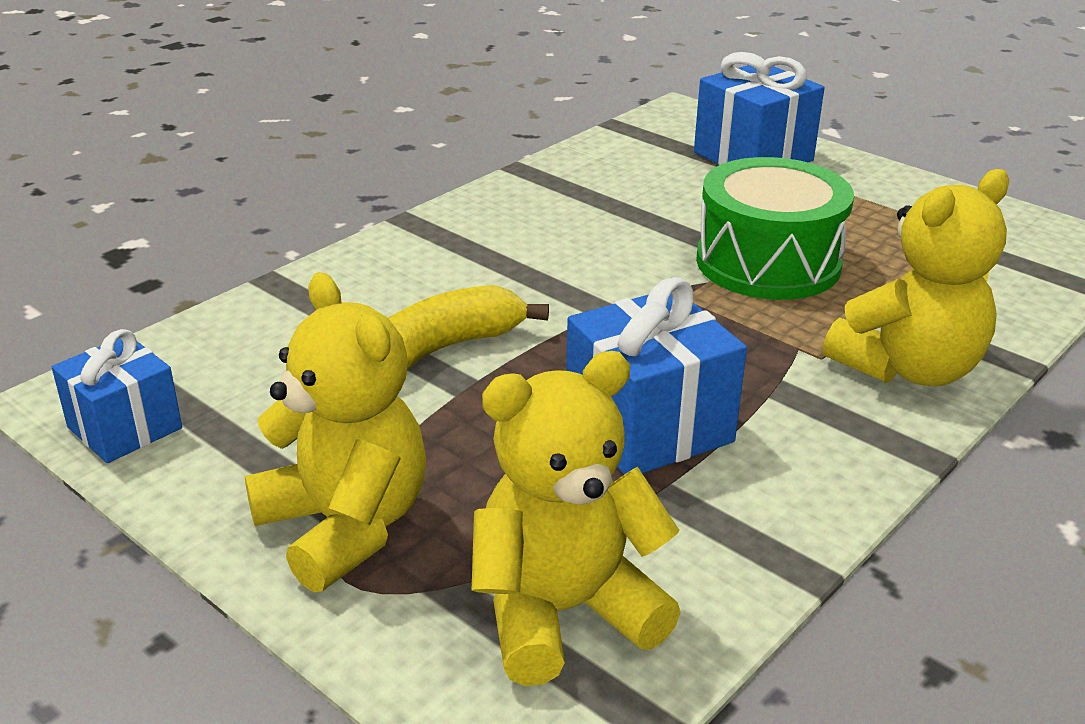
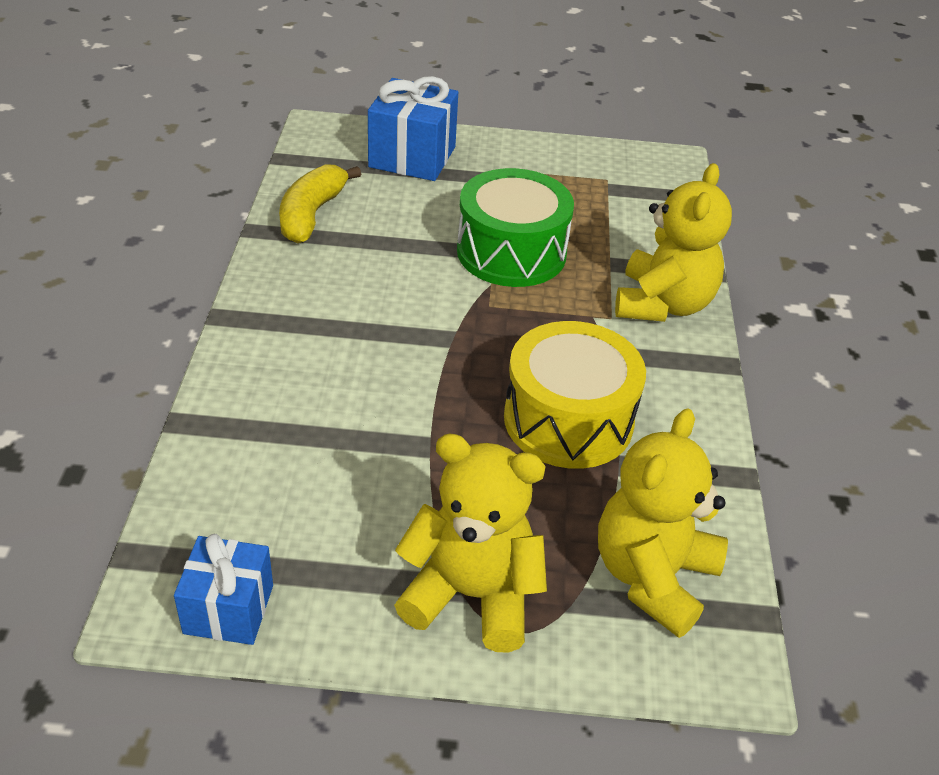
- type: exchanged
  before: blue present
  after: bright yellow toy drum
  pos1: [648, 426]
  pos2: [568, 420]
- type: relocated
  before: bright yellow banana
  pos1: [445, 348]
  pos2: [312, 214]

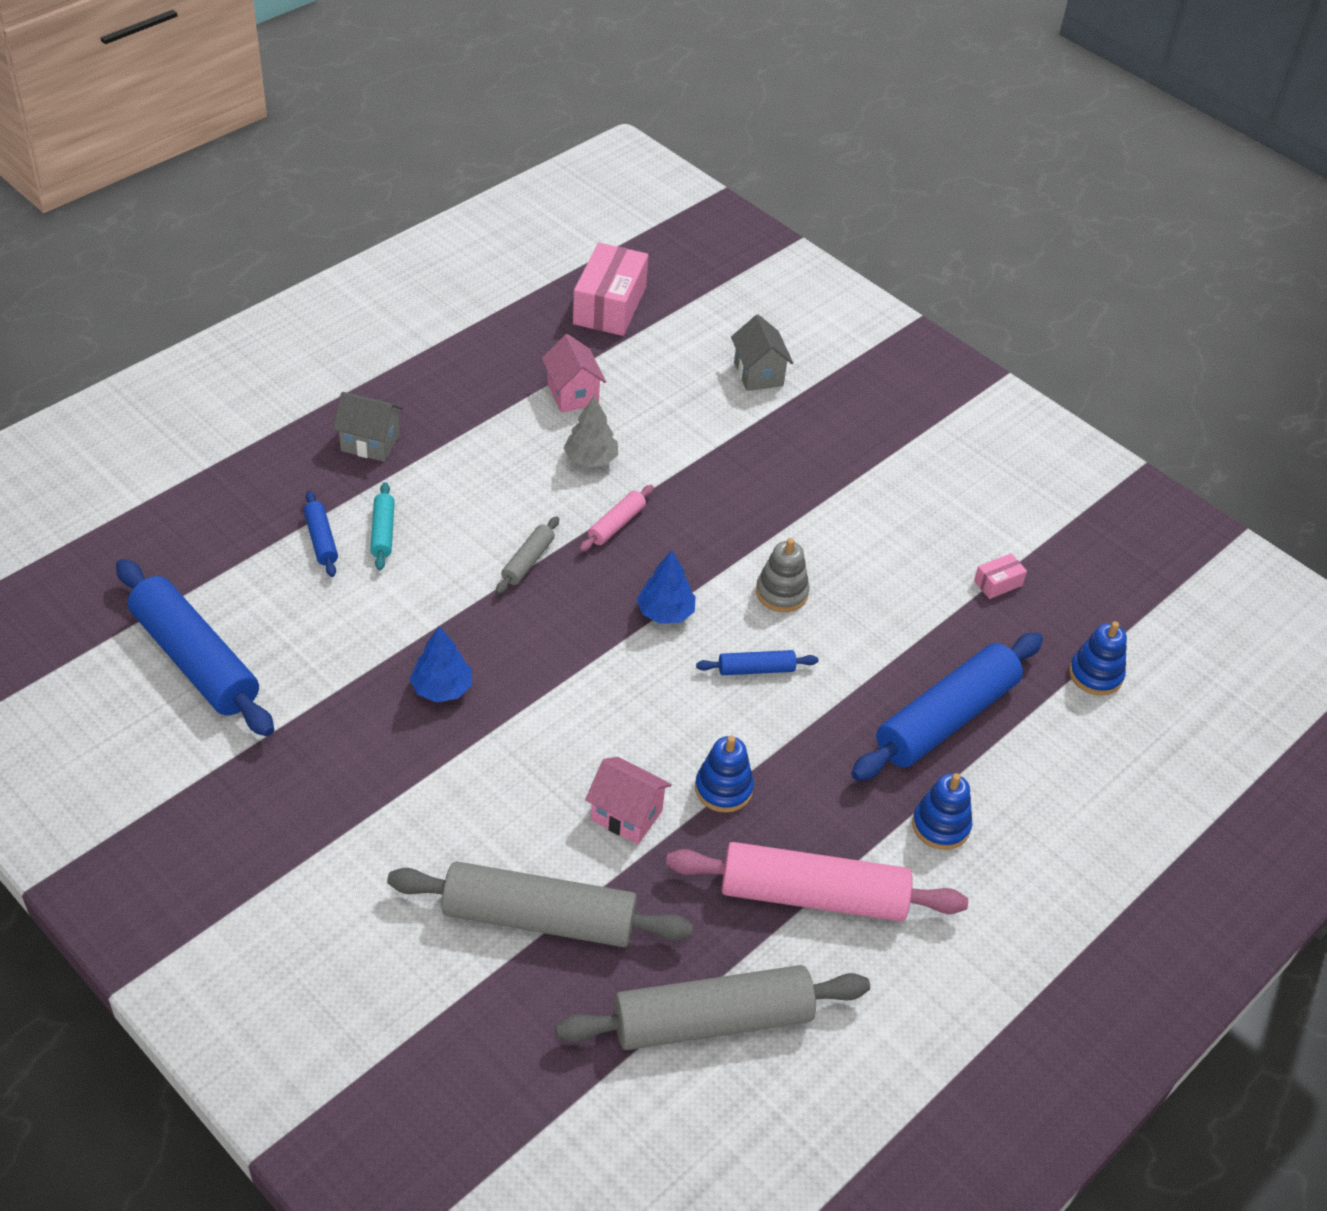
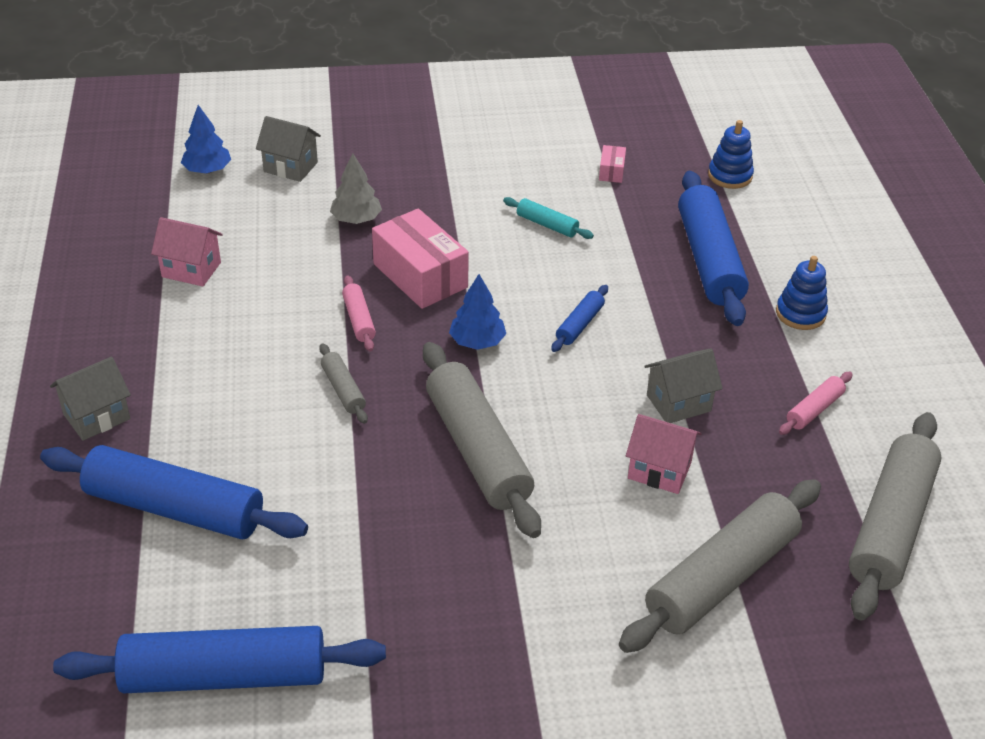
- type: relocated
  before: pink box
  pos1: [609, 306]
  pos2: [420, 276]
- type: relocated
  before: ash-grey fir tree
  pos1: [590, 459]
  pos2: [356, 219]
- type: relocated
  before: turquoise rolling pin
  pos1: [383, 532]
  pos2: [547, 225]
- type: size
  before: blue rolling pin
  pos1: [321, 540]
  pos2: [174, 508]
  scale: 2.2
- type: missing
  before: ash-grey stacking toy
  pos1: [781, 593]
- type: relocated
  before: blue fir tree
  pos1: [442, 688]
  pos2: [207, 170]
- type: exchanged
  before: blue stacking toy
  after: ash-grey house
  pos1: [723, 789]
  pos2: [678, 403]
- type: spun
  before: pink house
  pos1: [626, 815]
  pos2: [659, 470]
  turn: 45
- type: size
  before: pink rolling pin
  pos1: [813, 895]
  pos2: [814, 409]
  scale: 0.45
- type: appeared
  after: ash-grey rolling pin
  pos2: [477, 450]

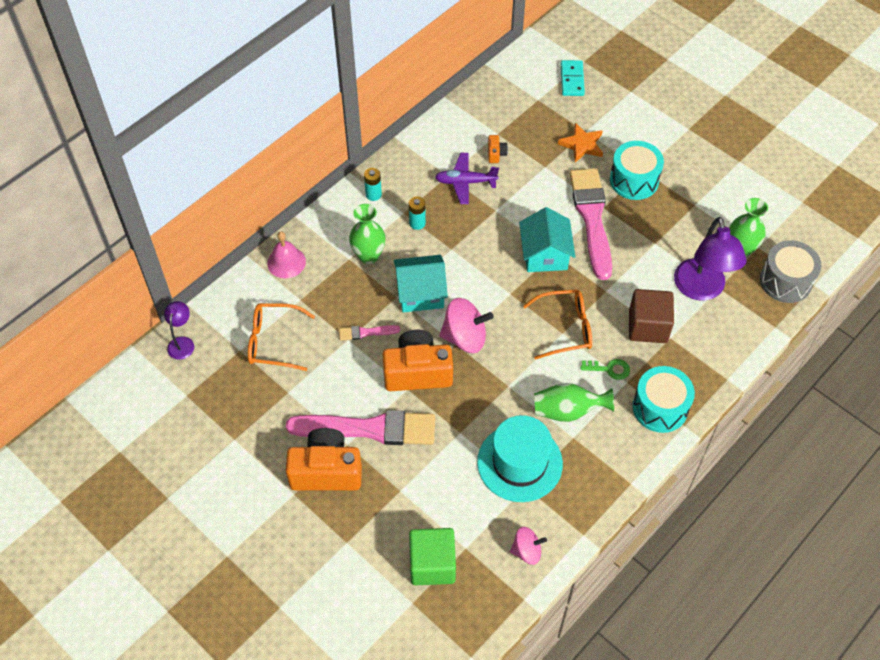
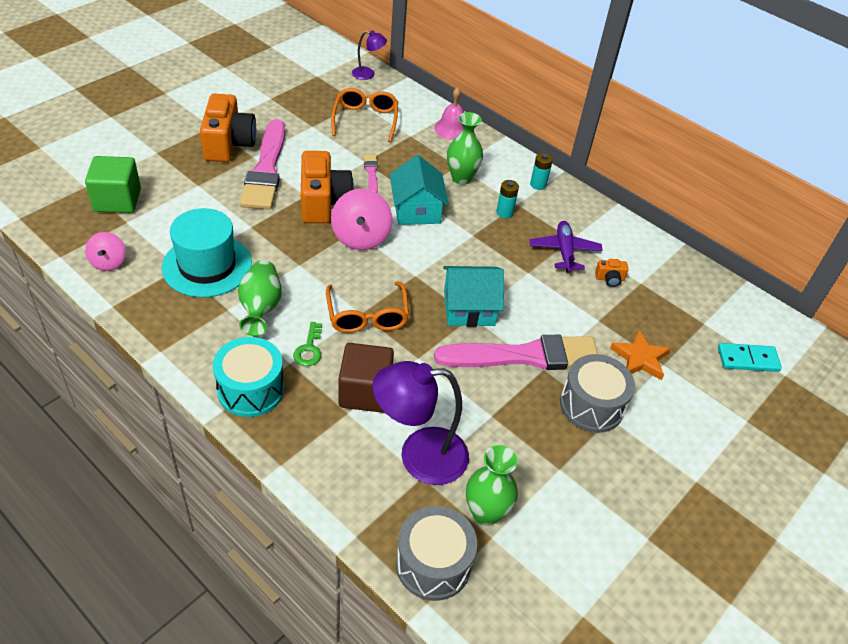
- type: colour
  before: turquoise toy drum
  after: ash-grey toy drum
  pos1: [634, 180]
  pos2: [591, 405]

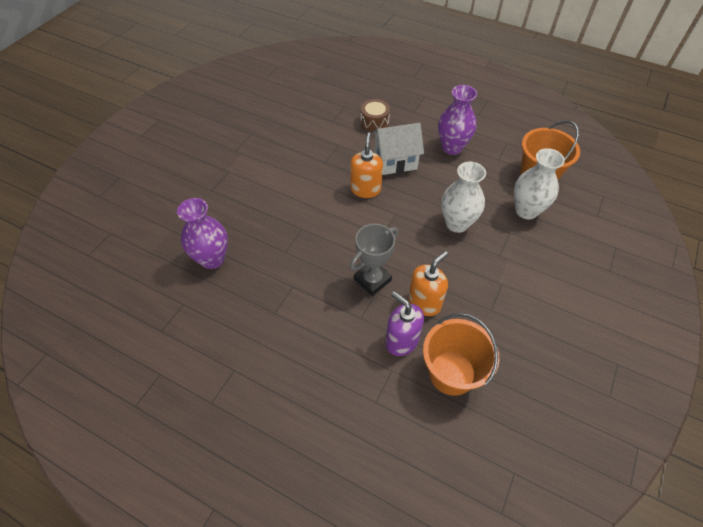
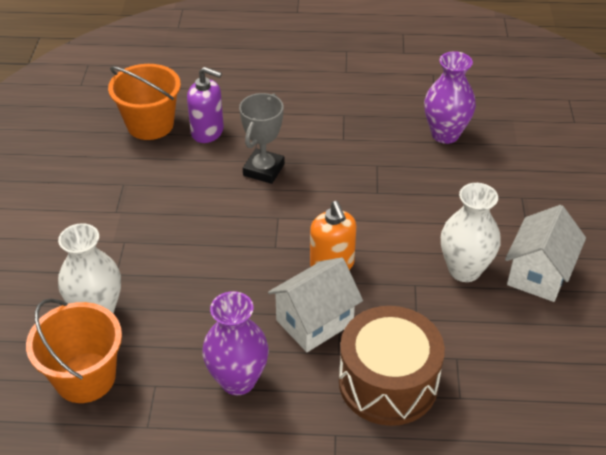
- type: size
  before: dark brown toy drum
  pos1: [374, 122]
  pos2: [388, 382]
  scale: 1.89
- type: relocated
  before: snow-white vase
  pos1: [457, 223]
  pos2: [464, 270]
- type: missing
  before: bright orange pump bottle
  pos1: [424, 302]
- type: appeared
  after: snow-white house
  pos2: [538, 274]

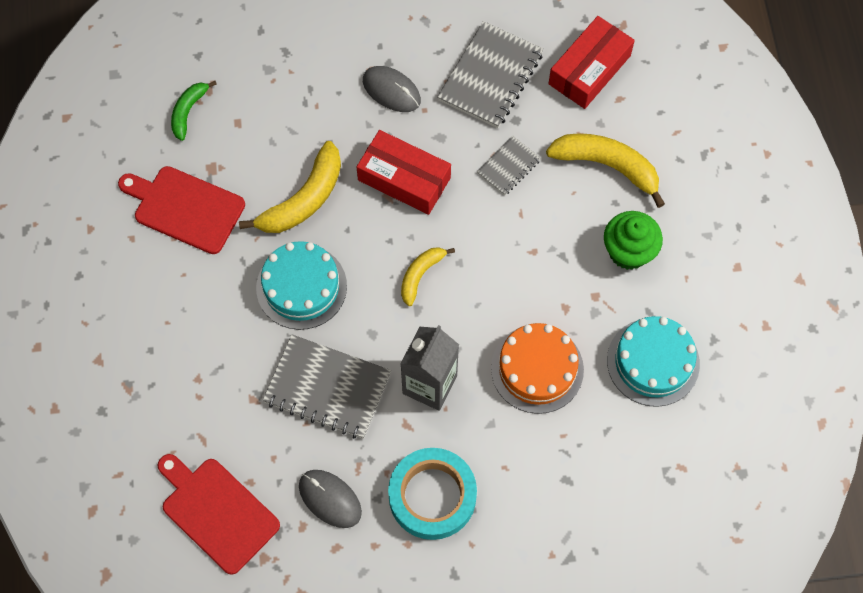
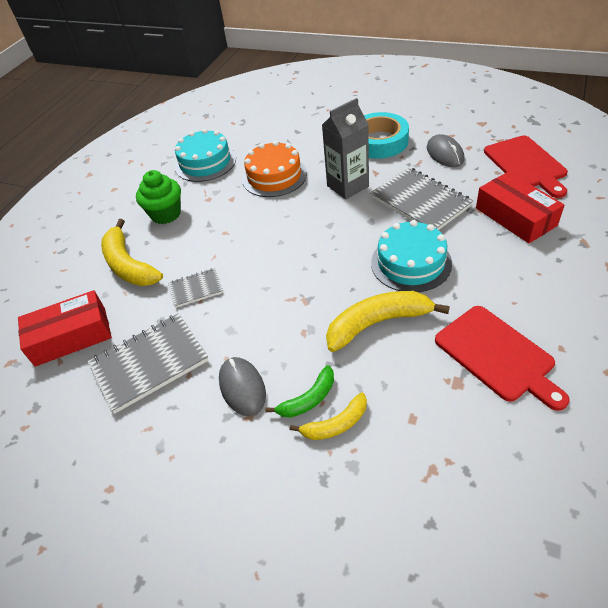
- type: relocated
  before: emerald banana
  pos1: [188, 111]
  pos2: [308, 399]
- type: relocated
  before: crimson box
  pos1: [404, 179]
  pos2: [515, 217]
- type: relocated
  before: bright yellow banana
  pos1: [420, 275]
  pos2: [336, 424]

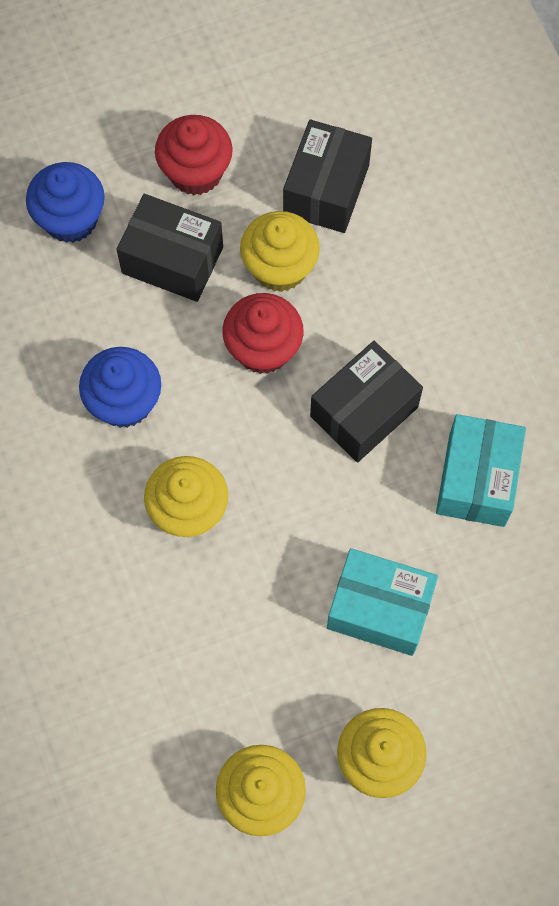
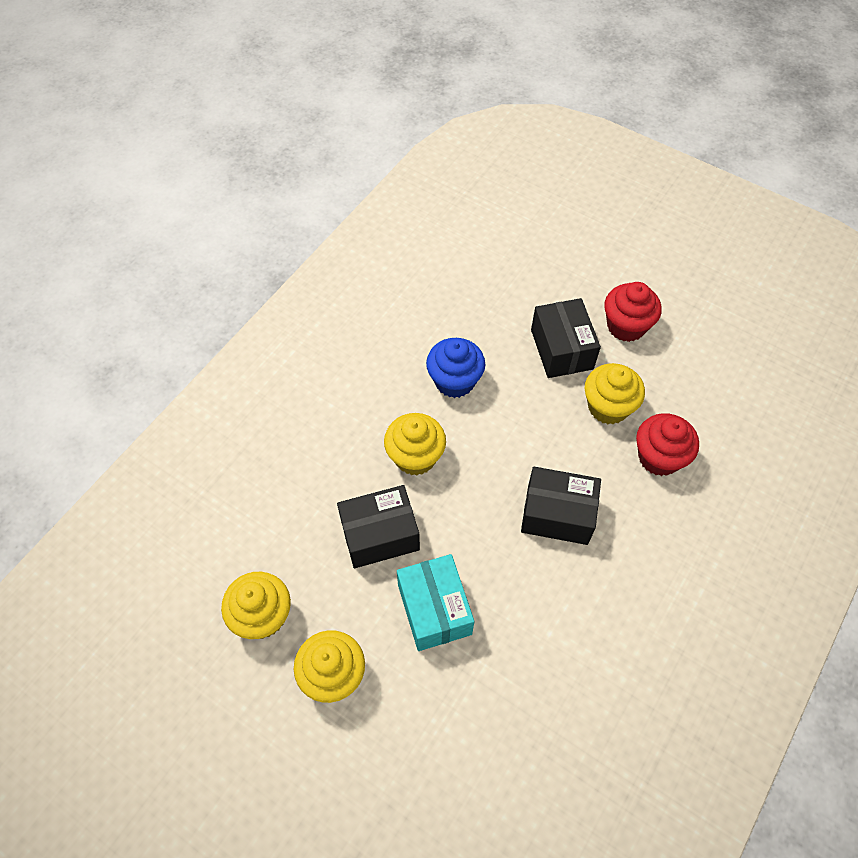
- type: relocated
  before: jet-black box
  pos1: [326, 189]
  pos2: [380, 535]
- type: missing
  before: blue cupcake
  pos1: [71, 219]
- type: relocated
  before: crimson cupcake
  pos1: [263, 349]
  pos2: [659, 457]
- type: missing
  before: turquoise box
  pos1: [476, 479]

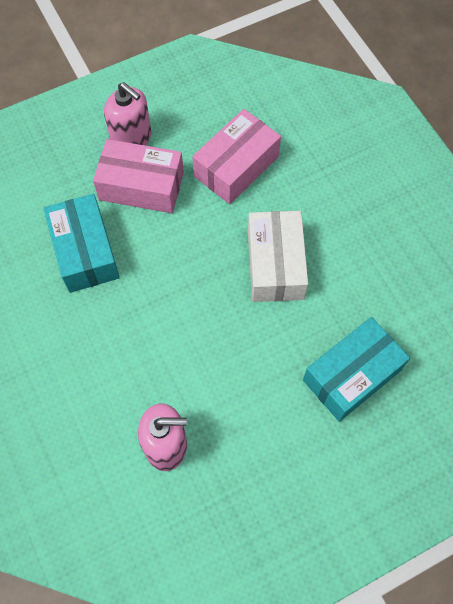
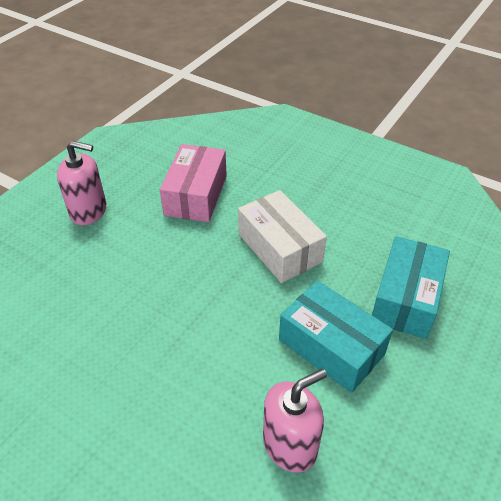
- type: missing
  before: pink box
  pos1: [141, 186]
- type: relocated
  before: turquoise box
  pos1: [85, 251]
  pos2: [331, 346]

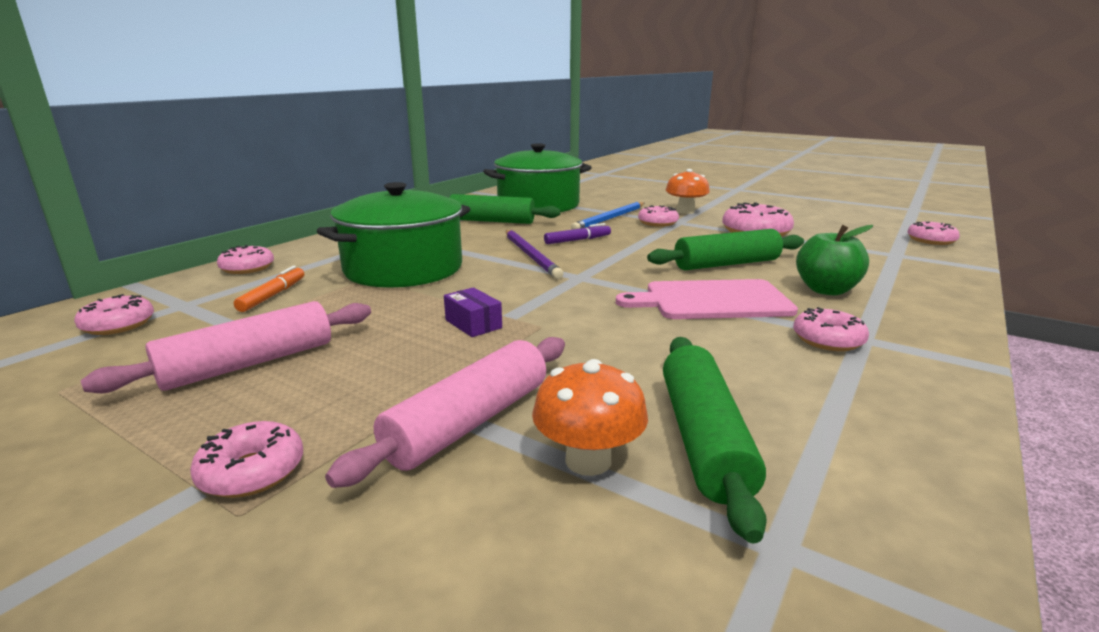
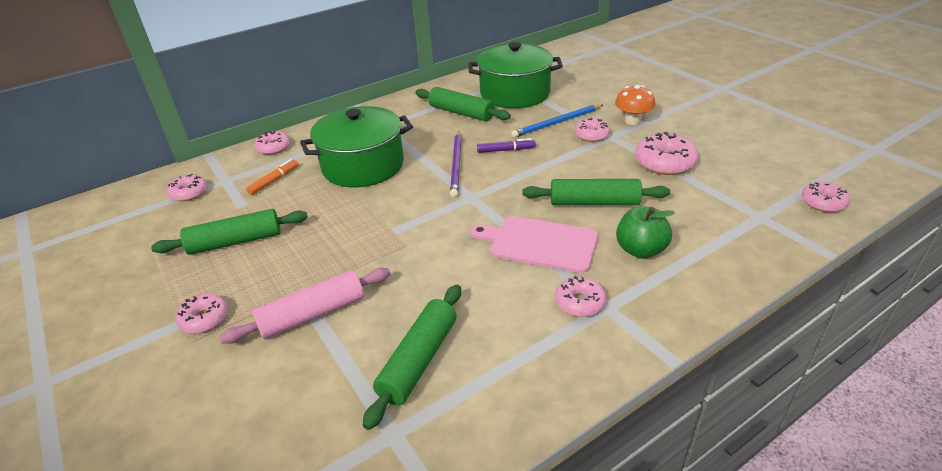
- type: missing
  before: royal purple box
  pos1: [473, 324]
- type: colour
  before: pink rolling pin
  after: emerald rolling pin
  pos1: [249, 364]
  pos2: [235, 242]
- type: missing
  before: bright orange mushroom
  pos1: [588, 460]

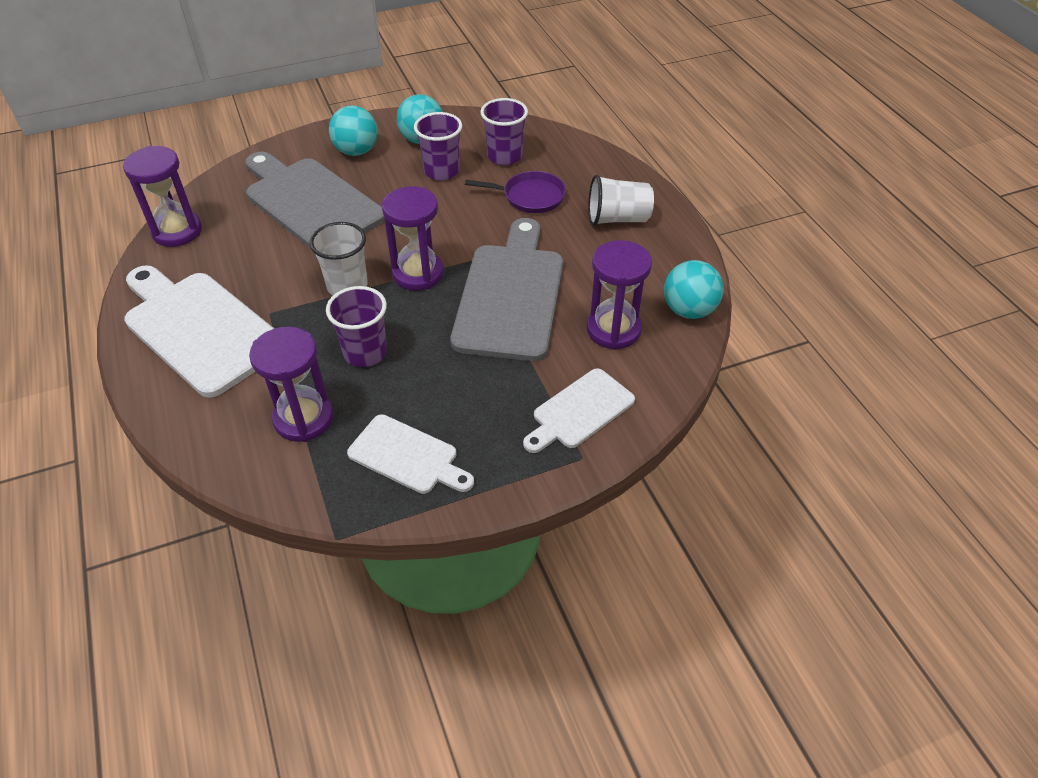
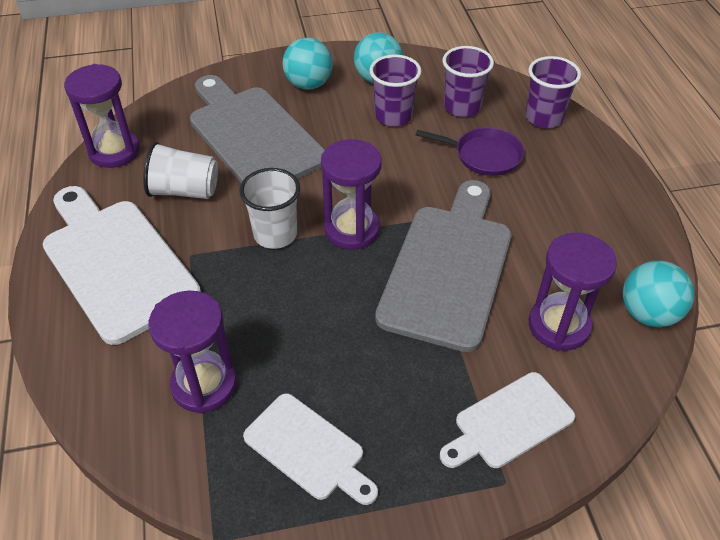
- type: relocated
  before: snow-white tumbler
  pos1: [617, 219]
  pos2: [184, 191]
- type: relocated
  before: royal purple tumbler
  pos1: [365, 353]
  pos2: [544, 118]

